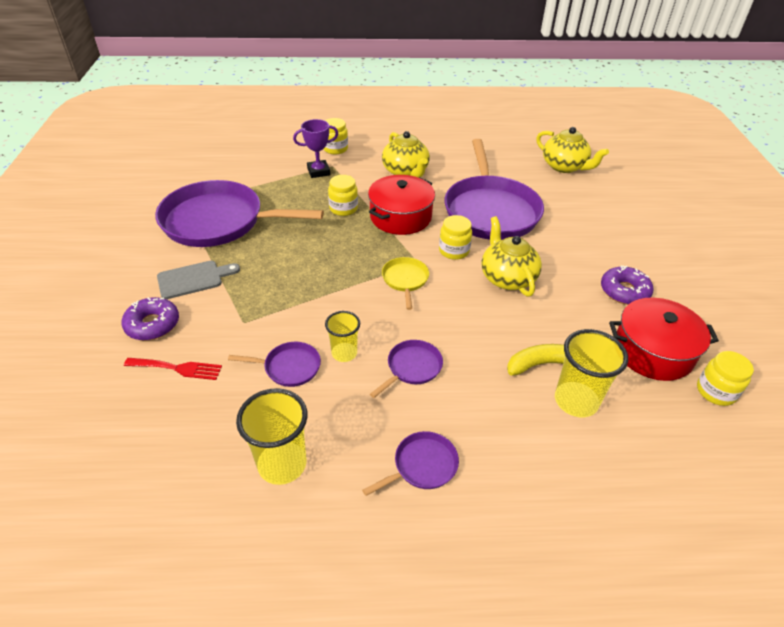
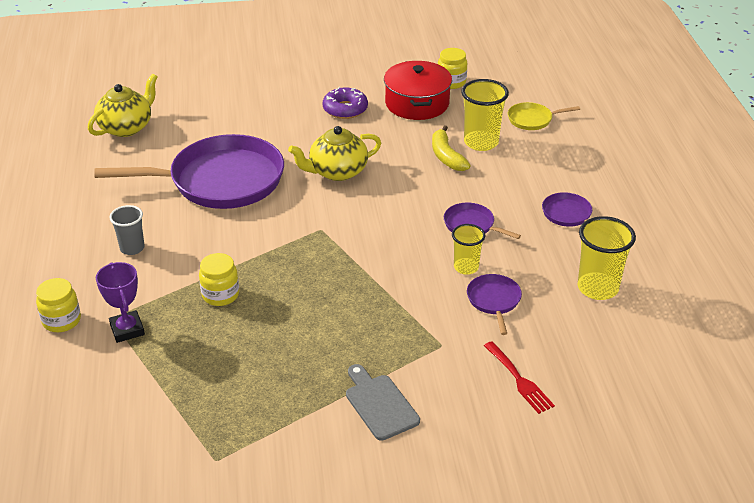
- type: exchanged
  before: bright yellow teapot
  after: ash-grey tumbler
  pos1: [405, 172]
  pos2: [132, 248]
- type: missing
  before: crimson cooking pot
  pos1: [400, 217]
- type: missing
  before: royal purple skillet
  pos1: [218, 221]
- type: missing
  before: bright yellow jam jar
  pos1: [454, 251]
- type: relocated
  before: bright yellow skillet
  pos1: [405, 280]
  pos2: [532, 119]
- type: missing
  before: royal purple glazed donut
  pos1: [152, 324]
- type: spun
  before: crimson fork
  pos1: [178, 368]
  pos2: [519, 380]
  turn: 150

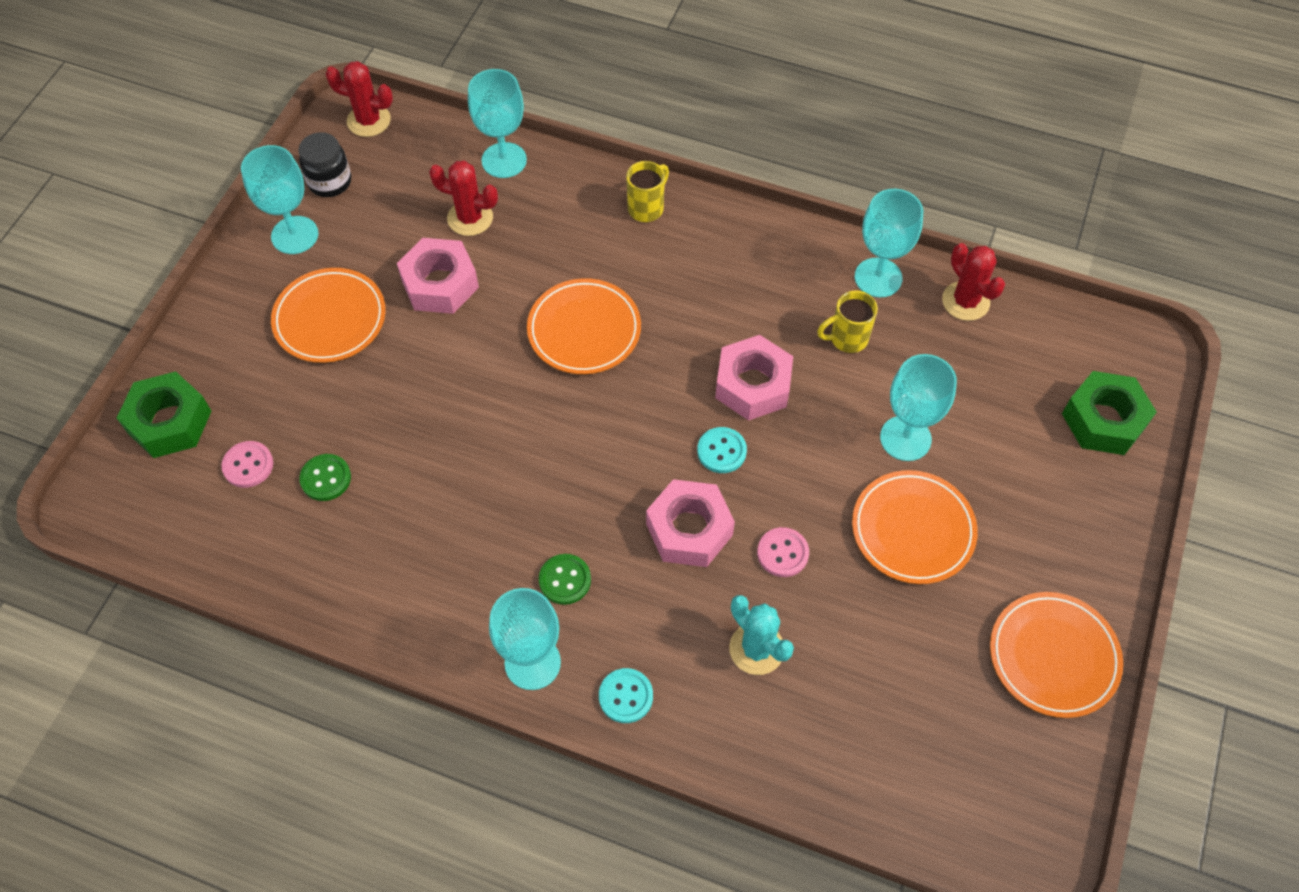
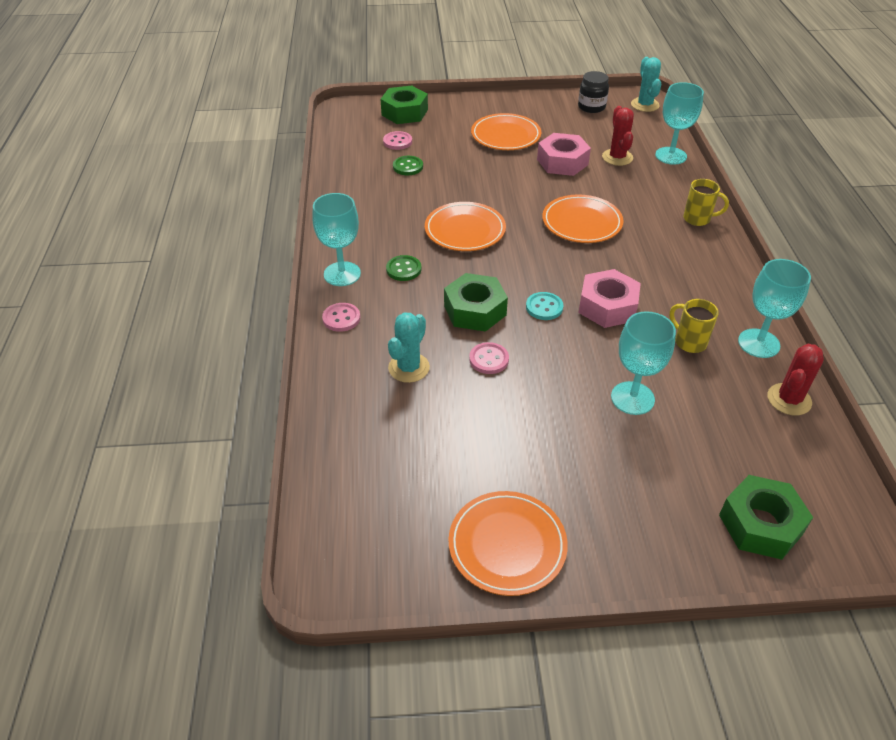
- type: colour
  before: crimson prickly plant
  after: turquoise prickly plant
  pos1: [369, 121]
  pos2: [645, 105]
- type: missing
  before: turquoise chalice
  pos1: [294, 235]
- type: relocated
  before: bright orange flat dish
  pos1: [913, 529]
  pos2: [465, 230]
- type: colour
  before: pink hexagon nut
  after: emerald hexagon nut
  pos1: [689, 529]
  pos2: [475, 310]
- type: colour
  before: turquoise sewing button
  after: pink sewing button
  pos1: [626, 696]
  pos2: [341, 318]

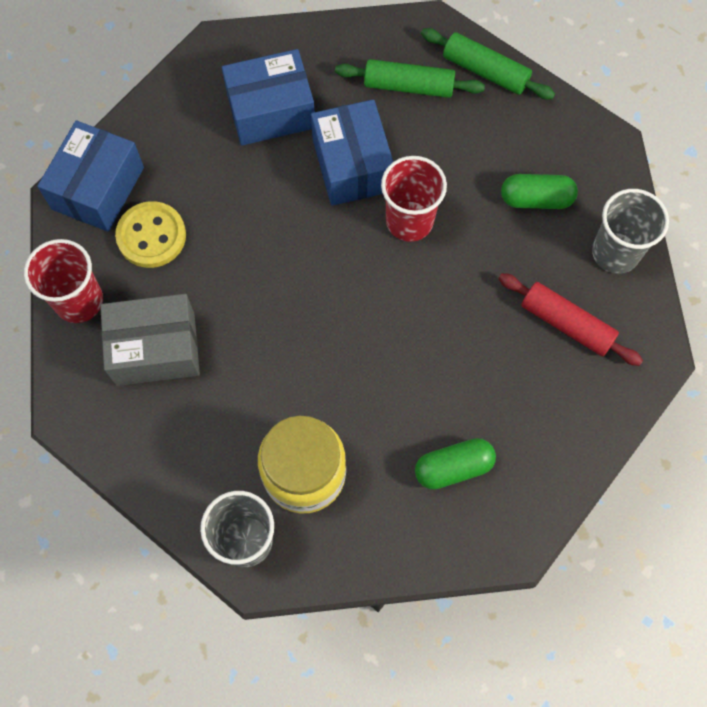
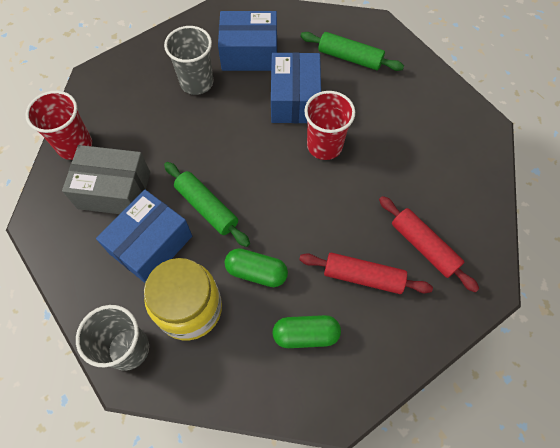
- type: relocated
  before: emerald rolling pin
  pos1: [485, 71]
  pos2: [207, 207]
- type: relocated
  before: blue box
  pos1: [98, 188]
  pos2: [151, 245]
- type: relocated
  before: emerald pill shape
  pos1: [536, 199]
  pos2: [256, 272]
- type: relocated
  before: ash-grey tumbler
  pos1: [615, 252]
  pos2: [196, 82]
- type: missing
  before: bright yellow sewing button
  pos1: [151, 236]
- type: appeared
  after: crimson rolling pin
  pos2: [363, 277]

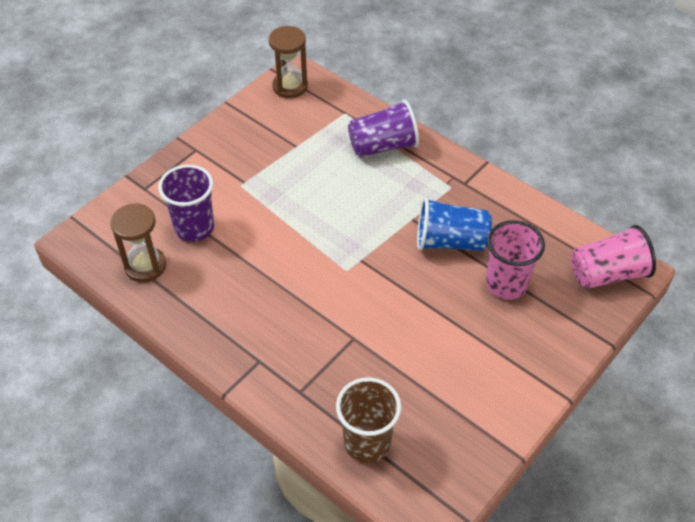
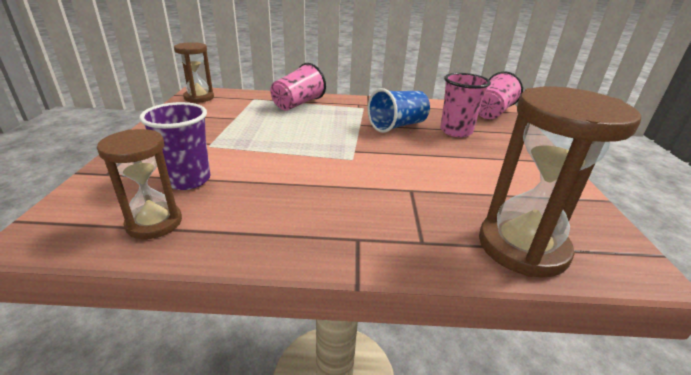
- type: colour
  before: royal purple tumbler
  after: pink tumbler
  pos1: [383, 146]
  pos2: [298, 104]
- type: exchanged
  before: dark brown tumbler
  after: dark brown hourglass
  pos1: [367, 442]
  pos2: [522, 247]

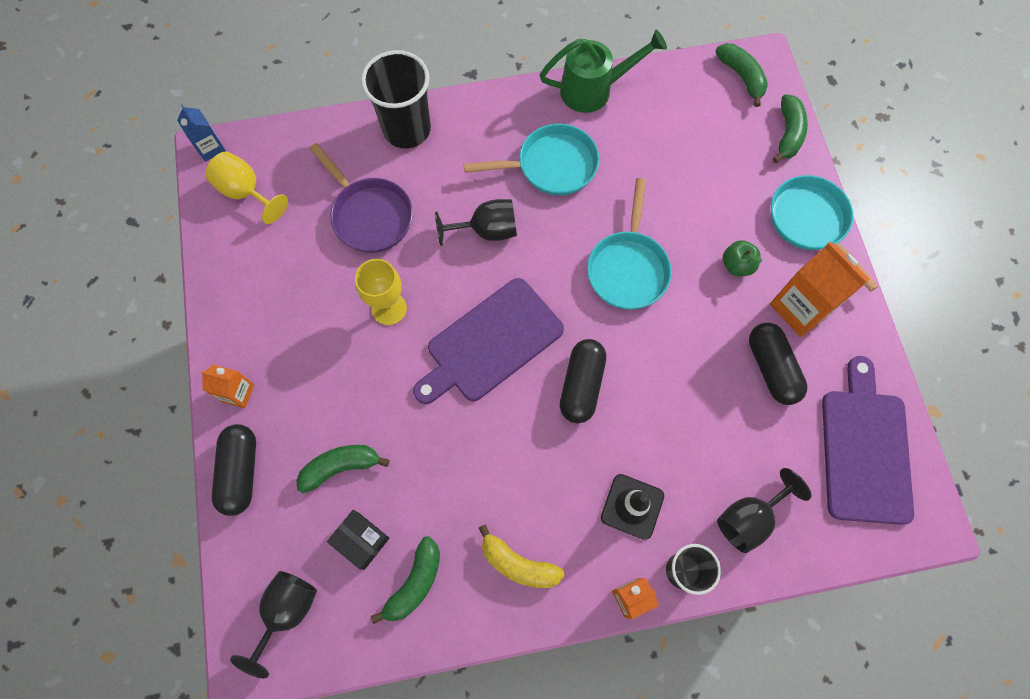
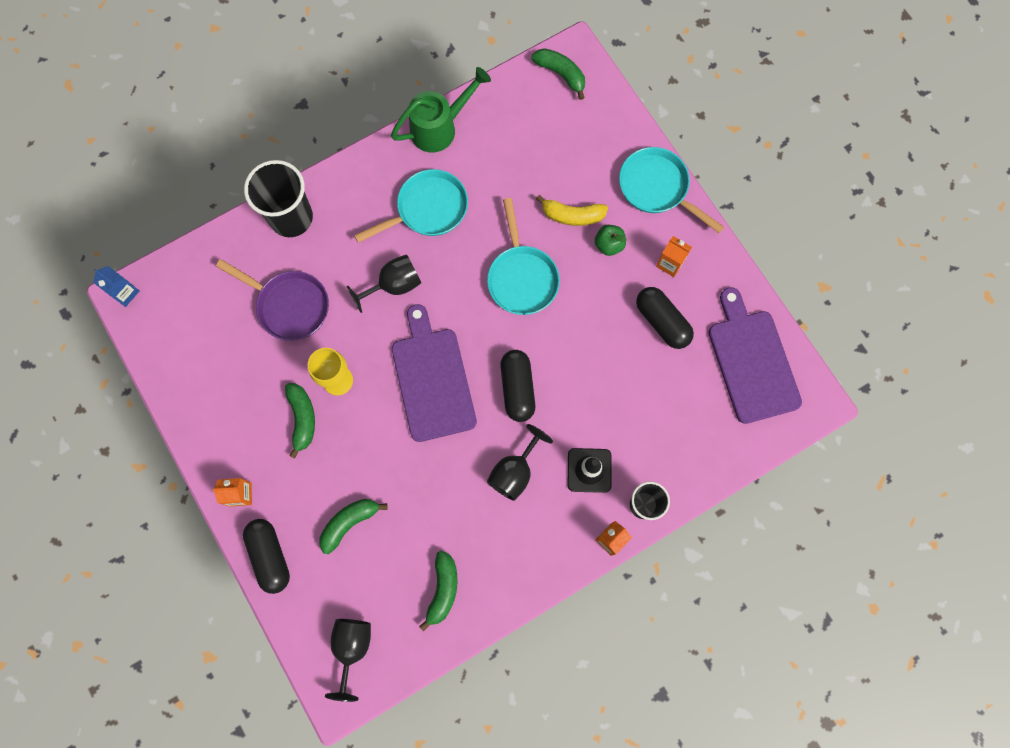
- type: relocated
  before: emerald banana
  pos1: [788, 134]
  pos2: [302, 419]
- type: missing
  before: bright yellow chalice
  pos1: [246, 192]
- type: size
  before: bright orange juice carton
  pos1: [800, 308]
  pos2: [670, 263]
  scale: 0.55
- type: spun
  before: royal purple chopping board
  pos1: [491, 343]
  pos2: [432, 379]
  turn: 135
- type: relocated
  before: jet-black chalice
  pos1: [749, 518]
  pos2: [515, 471]
- type: missing
  before: jet-black box
  pos1: [361, 540]
- type: relocated
  before: bright yellow banana
  pos1: [518, 564]
  pos2: [572, 215]

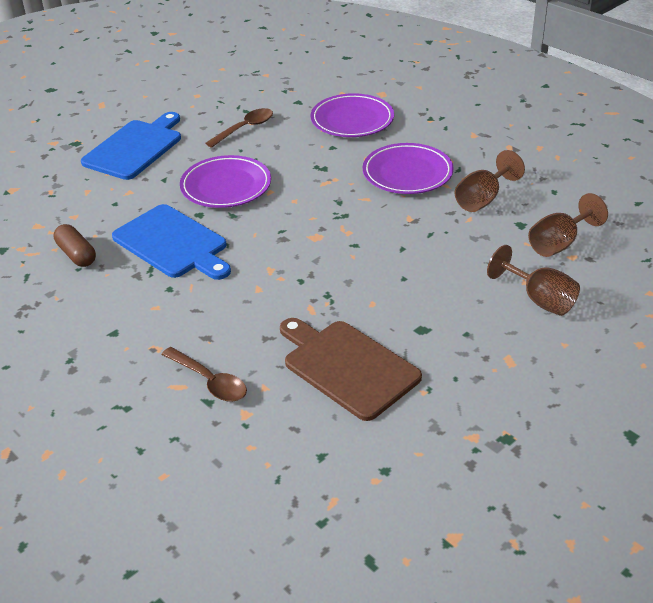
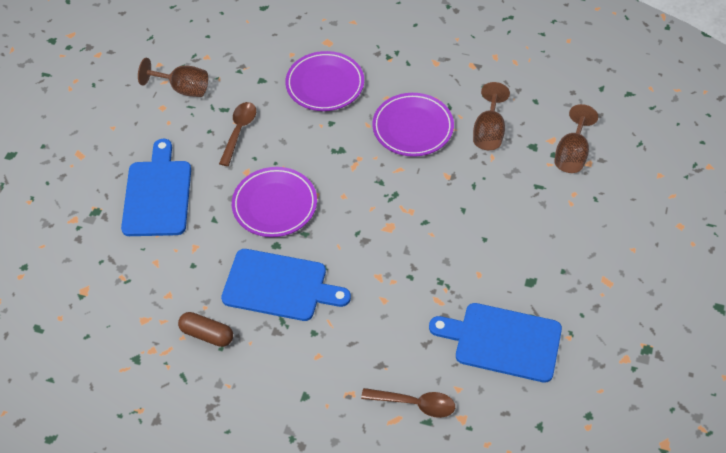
- type: relocated
  before: dark brown chalice
  pos1: [539, 299]
  pos2: [183, 89]
- type: colour
  before: dark brown chopping board
  after: blue chopping board
  pos1: [347, 367]
  pos2: [503, 341]

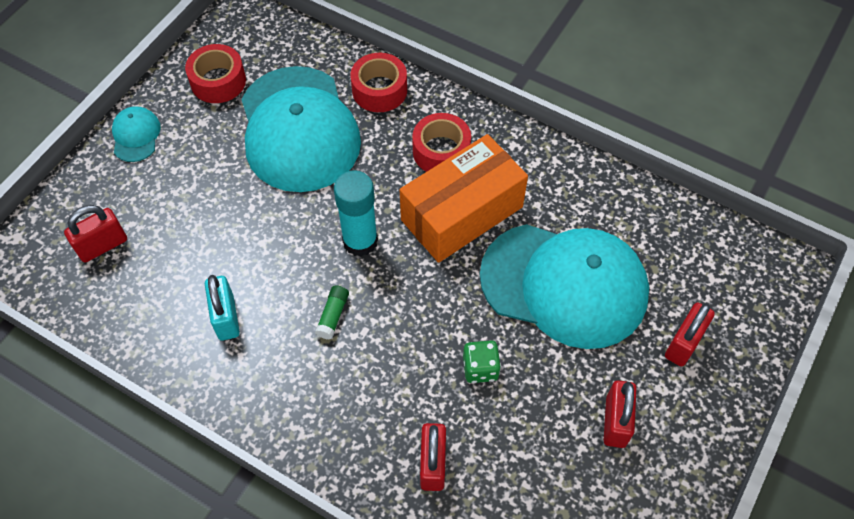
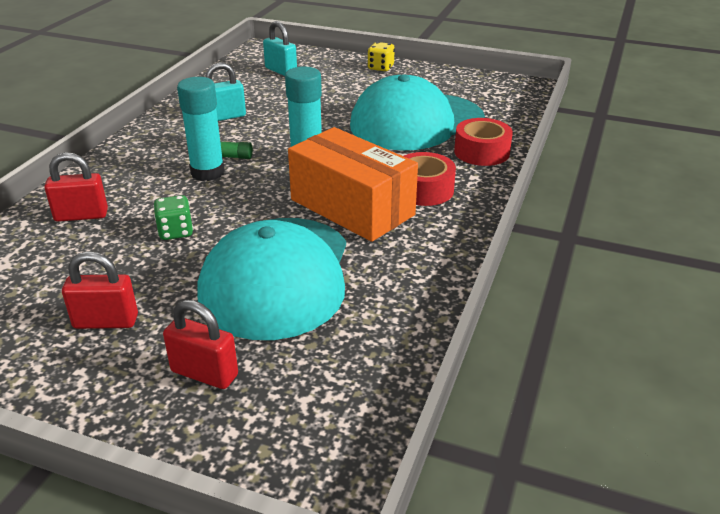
- type: missing
  before: crimson roll of tape
  pos1: [218, 81]
- type: exchanged
  before: turquoise cap
  after: bright yellow game die
  pos1: [136, 135]
  pos2: [380, 68]
- type: colour
  before: crimson padlock
  after: turquoise padlock
  pos1: [102, 245]
  pos2: [281, 71]
- type: appeared
  after: turquoise glue
  pos2: [207, 172]

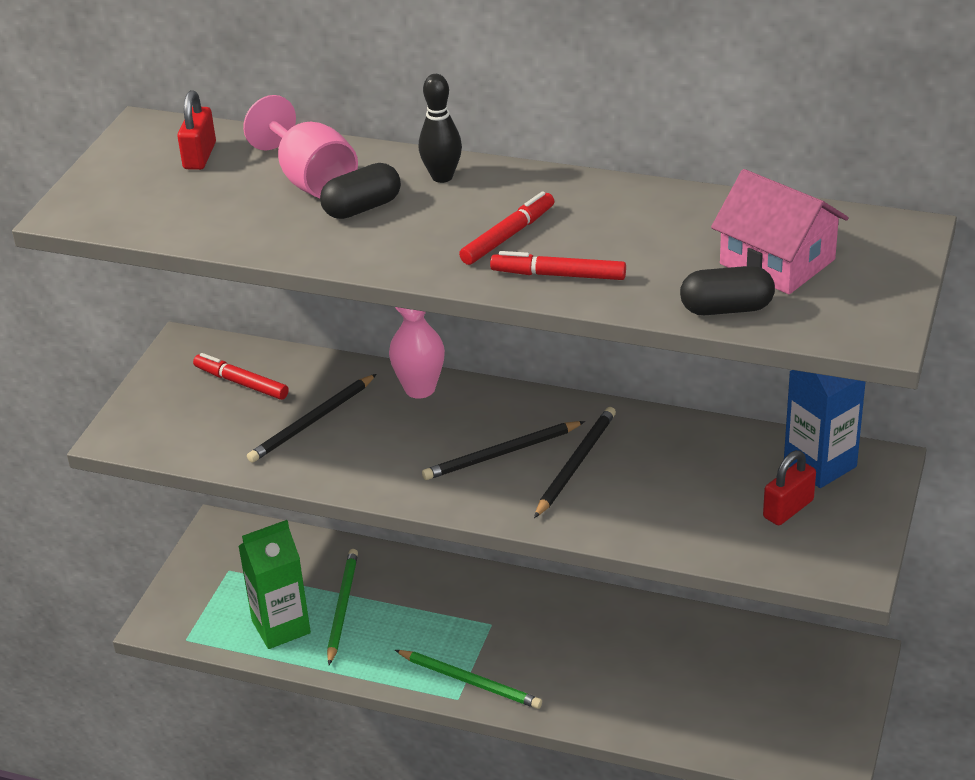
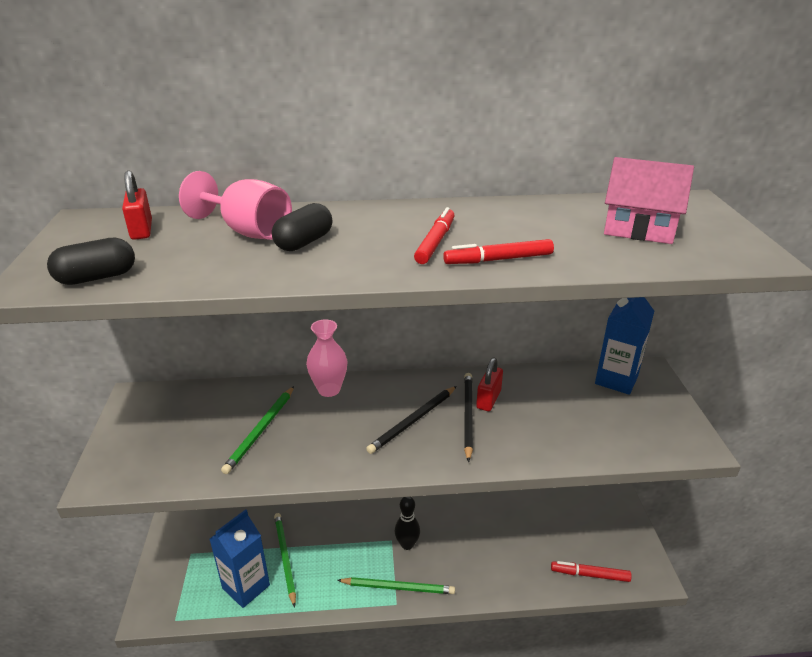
- type: relocated
  before: jet-black skittle
  pos1: [442, 177]
  pos2: [407, 544]
- type: relocated
  before: jet-black pill shape
  pos1: [726, 309]
  pos2: [97, 278]
- type: relocated
  before: crimson marker pen
  pos1: [241, 383]
  pos2: [590, 575]
- type: colour
  before: jet-black lead pencil
  after: emerald lead pencil
  pos1: [312, 422]
  pos2: [260, 431]
- type: relocated
  before: crimson padlock
  pos1: [788, 509]
  pos2: [488, 399]
- type: colour
  before: emerald juice carton
  after: blue juice carton
  pos1: [281, 627]
  pos2: [246, 587]

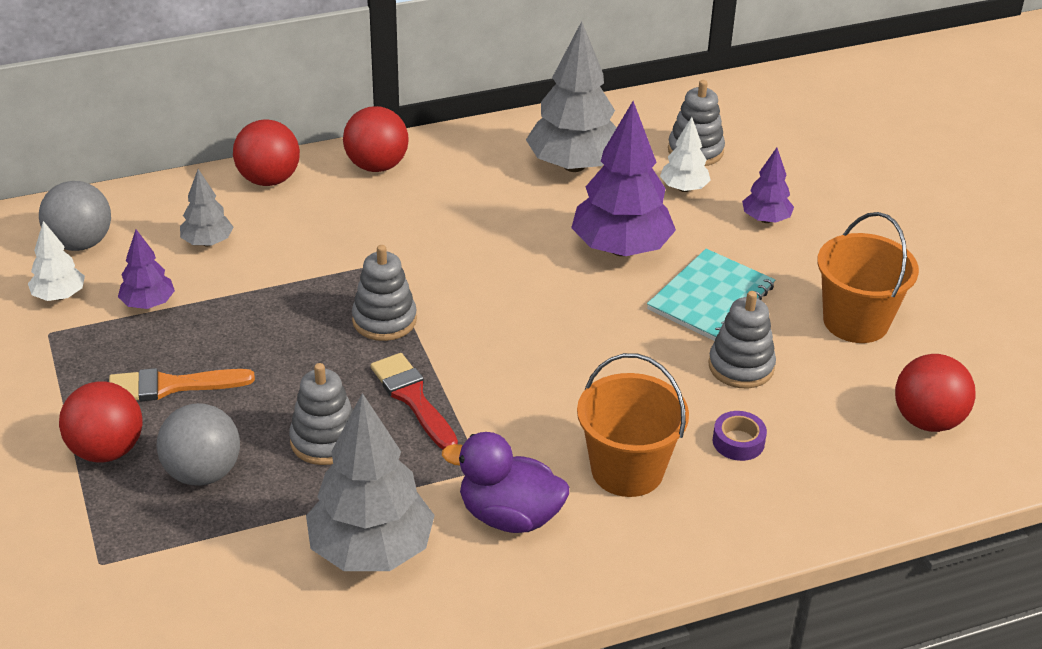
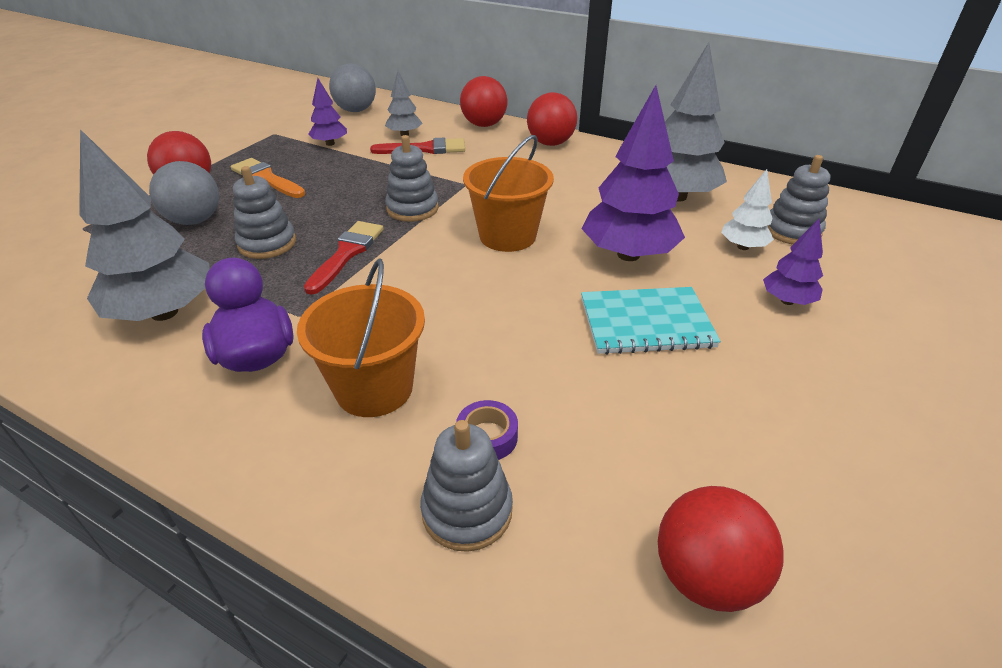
- type: relocated
  before: bright orange sand bucket
  pos1: [855, 321]
  pos2: [507, 236]
- type: missing
  before: snow-white fir tree
  pos1: [59, 296]
- type: relocated
  before: ash-grey stacking toy
  pos1: [741, 366]
  pos2: [467, 511]
- type: appeared
  after: crimson brush
  pos2: [425, 149]

